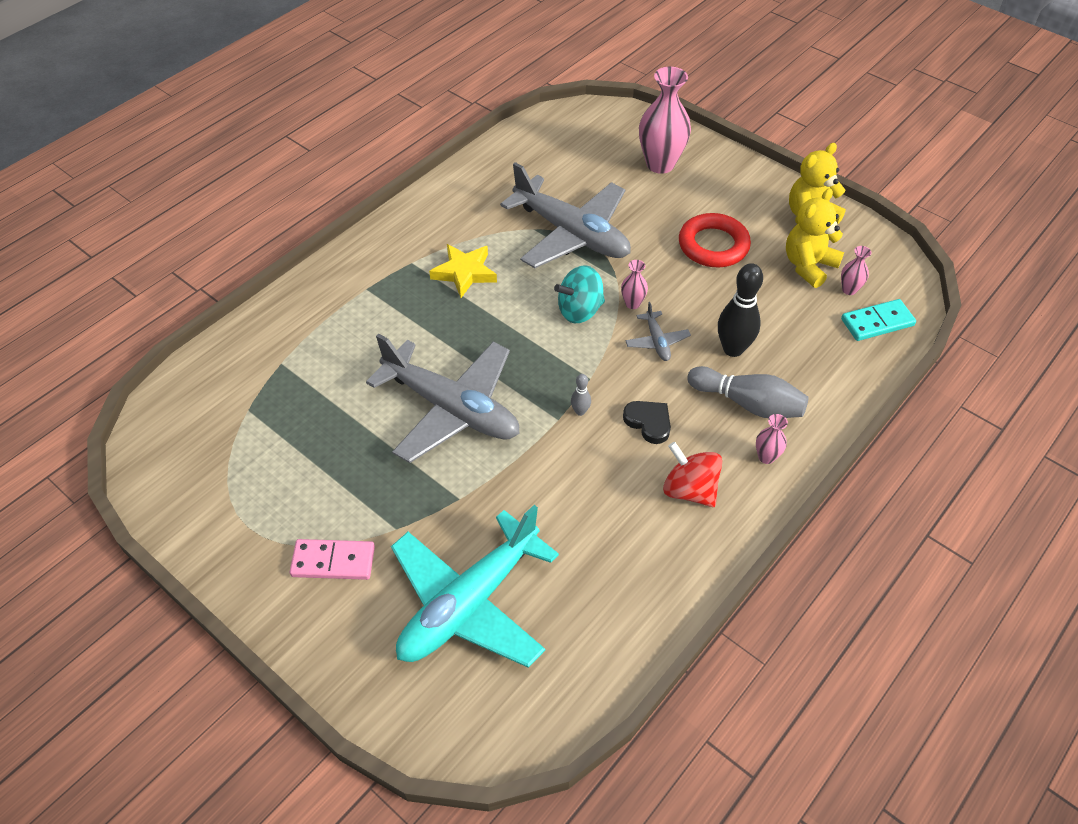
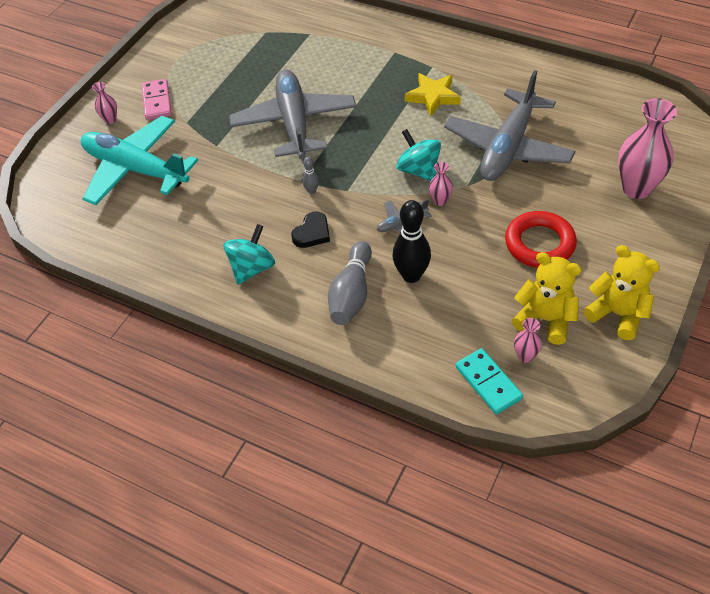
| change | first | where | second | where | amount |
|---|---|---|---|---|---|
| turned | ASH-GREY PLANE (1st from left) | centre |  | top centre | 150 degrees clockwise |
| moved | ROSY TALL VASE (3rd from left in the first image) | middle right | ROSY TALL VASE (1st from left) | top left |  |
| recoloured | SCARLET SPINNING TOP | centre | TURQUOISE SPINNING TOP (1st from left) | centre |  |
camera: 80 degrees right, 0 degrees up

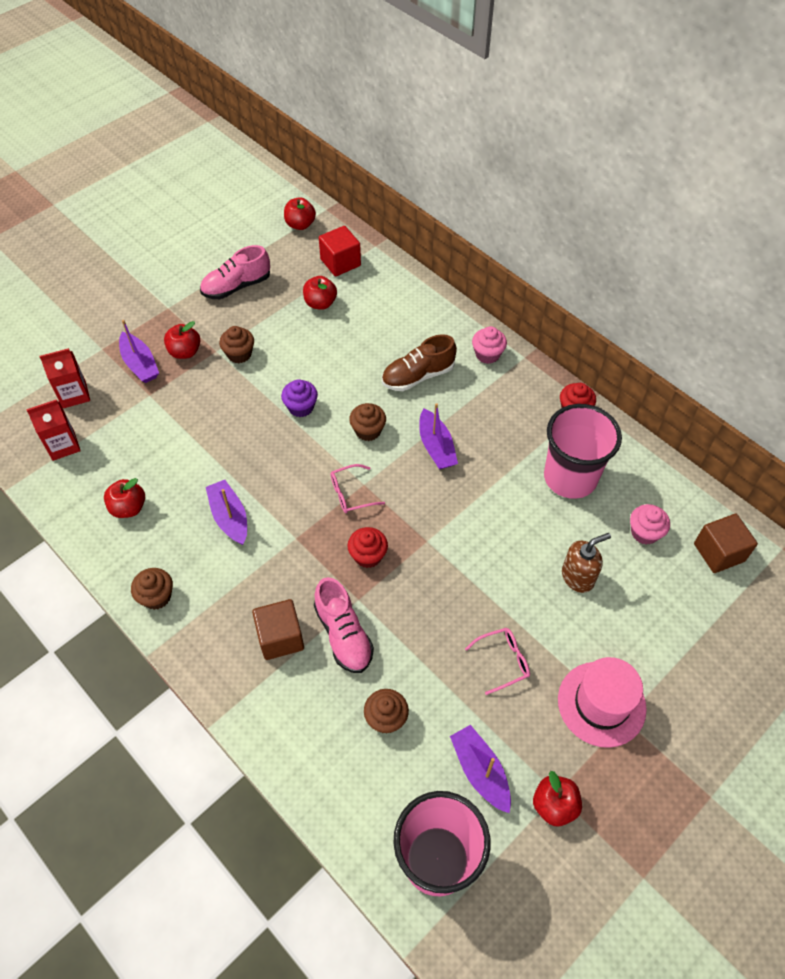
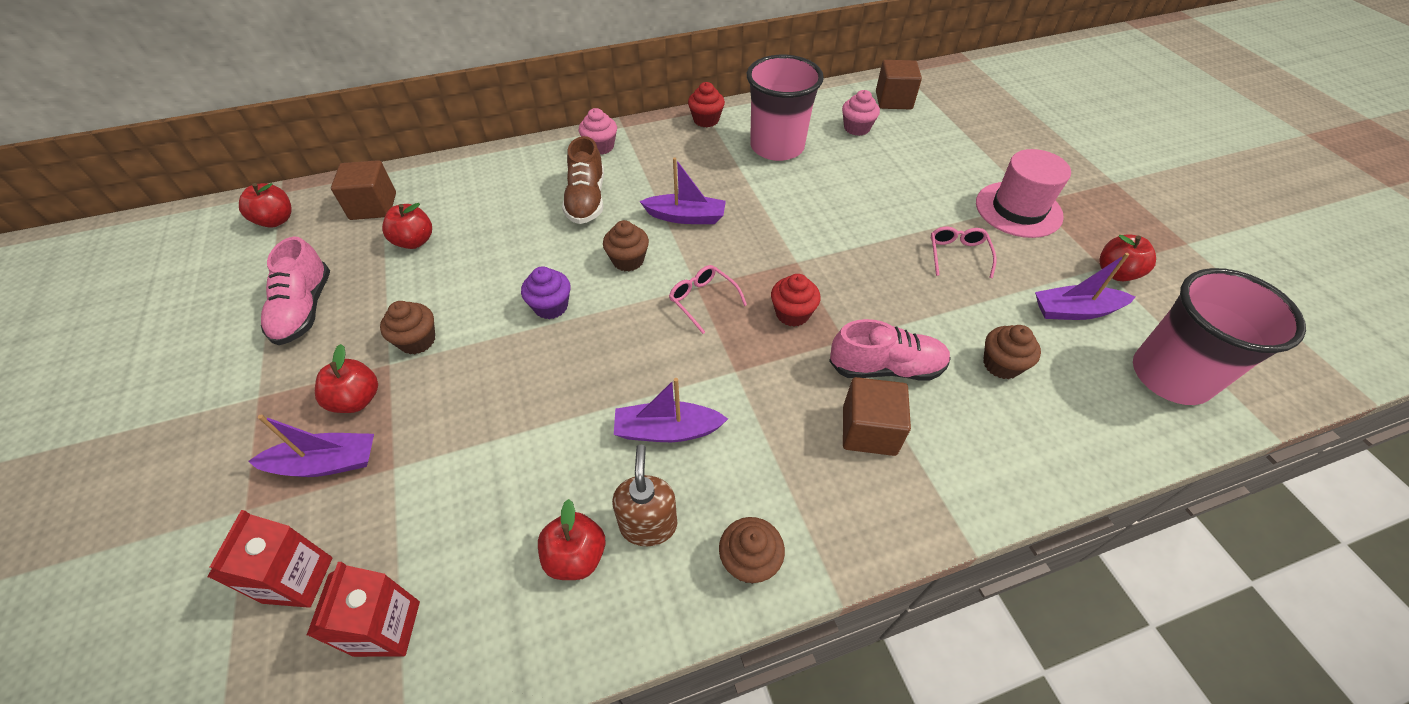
| change | first | where | second | where | amount |
|---|---|---|---|---|---|
| recoloured | SCARLET SOLID CUBE | top centre | RUSSET SOLID CUBE (1st from left) | top left |  |
| turned | ROSY EYEGLASSES (1st from left) | centre |  | centre | 135 degrees clockwise |
| moved | RUSSET SOAP DISPENSER | middle right |  | bottom centre |  |
camera: 65 degrees left, 5 degrees down

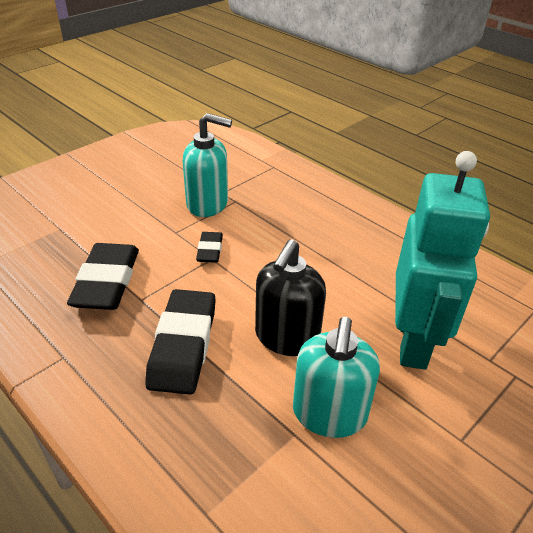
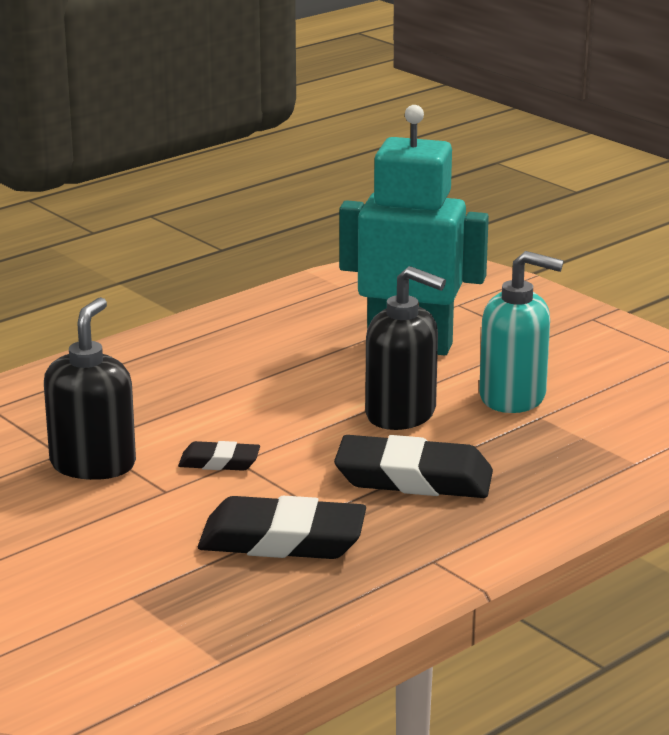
| change | first | where | second | where | amount |
|---|---|---|---|---|---|
| recoloured | TURQUOISE SOAP DISPENSER (1st from left) | top centre | JET-BLACK SOAP DISPENSER (1st from left) | middle left |  |
camera: 85 degrees left, 15 degrees down

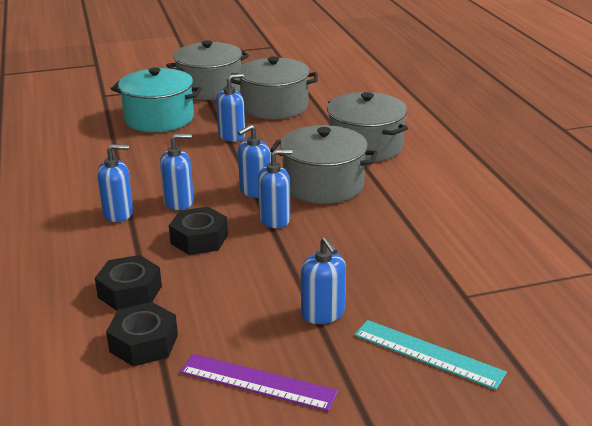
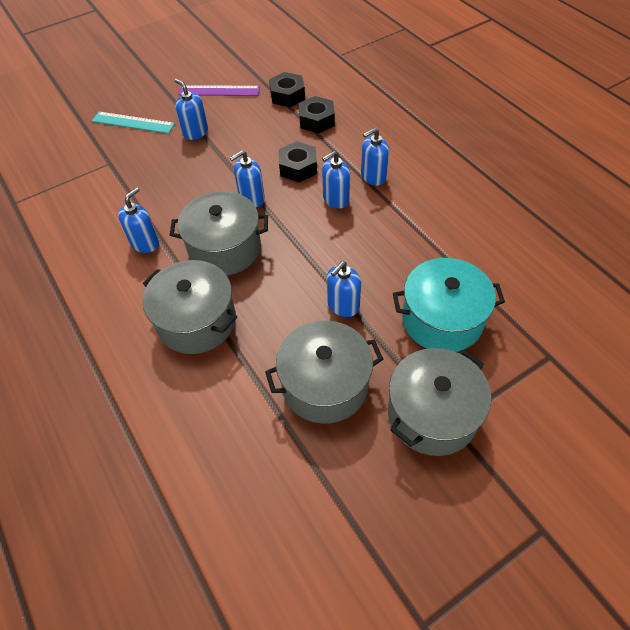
| change | first | where | second | where | amount |
|---|---|---|---|---|---|
| moved | BLUE SOAP DISPENSER (4th from left in the first image) | centre | BLUE SOAP DISPENSER (1st from left) | middle left |  |
camera: 165 degrees right, 25 degrees up

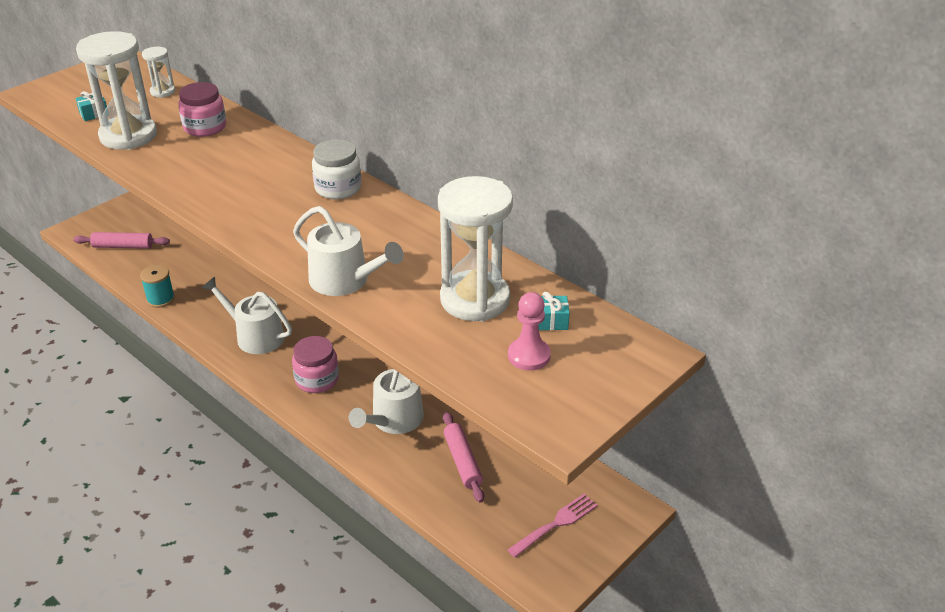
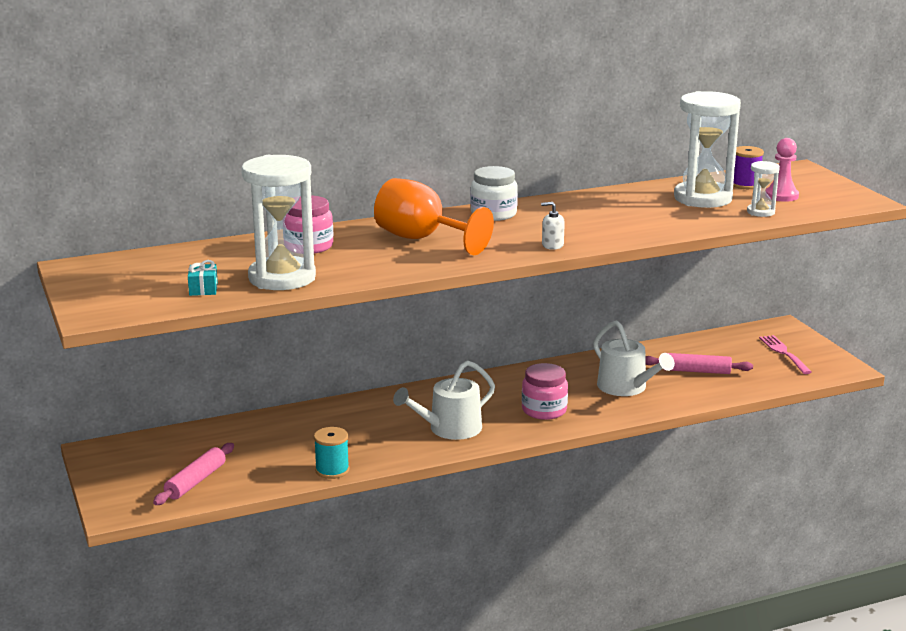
| change | first | where | second | where | amount |
|---|---|---|---|---|---|
| moved | WHITE SAND TIMER (2nd from left in the first image) | top left | WHITE SAND TIMER (3rd from left) | top right |  |
| removed | WHITE SPRINKLING CAN (2nd from left) | centre |  |  |  |
| replaced | TURQUOISE GIFT (2nd from left) | centre | PURPLE SPOOL | top right |  |
| added |  |  | BRIGHT ORANGE CHALICE | centre |  |
| added |  |  | WHITE SOAP DISPENSER | centre |  |
camera: 65 degrees left, 15 degrees down

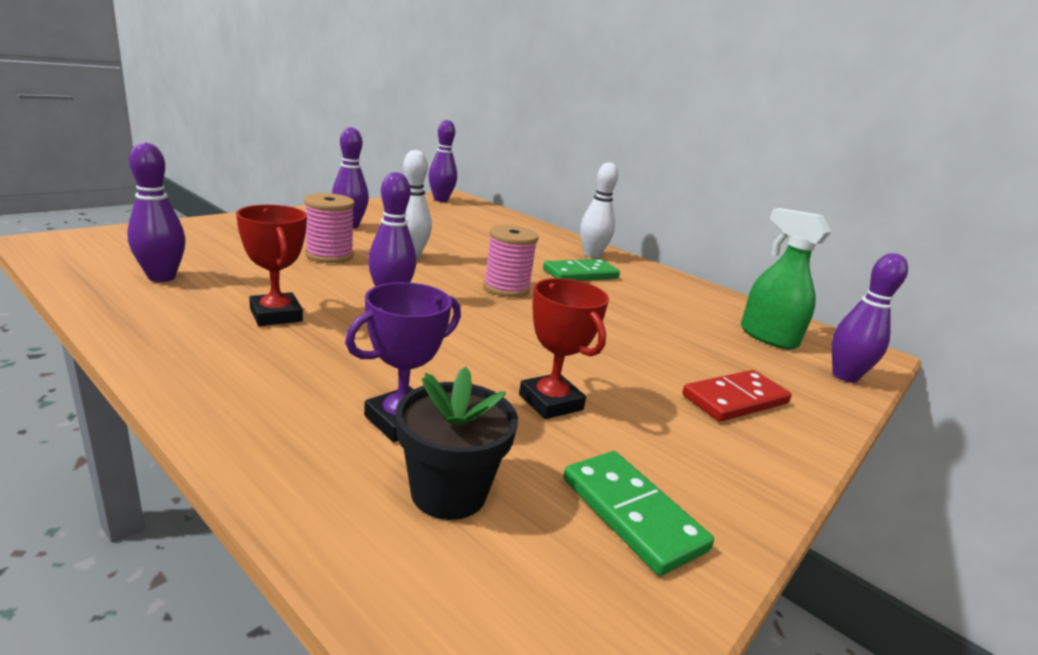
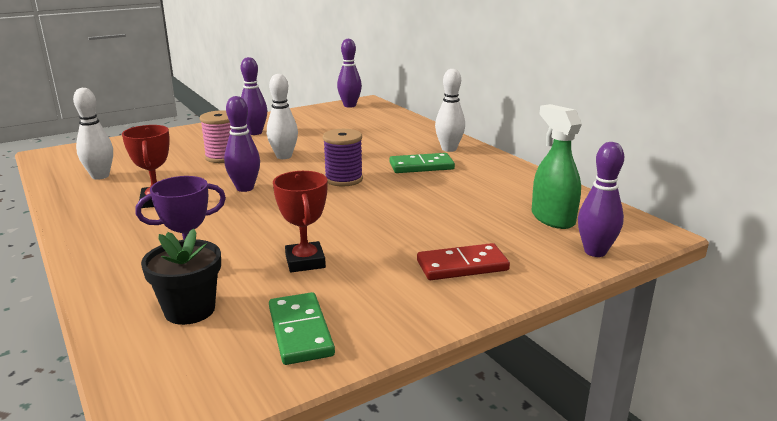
| change | first | where | second | where | amount |
|---|---|---|---|---|---|
| recoloured | PURPLE SKITTLE (1st from left) | top left | WHITE SKITTLE (1st from left) | top left |  |
| recoloured | ROSY SPOOL (2nd from left) | centre | PURPLE SPOOL | centre |  |
camera: 20 degrees right, 0 degrees up

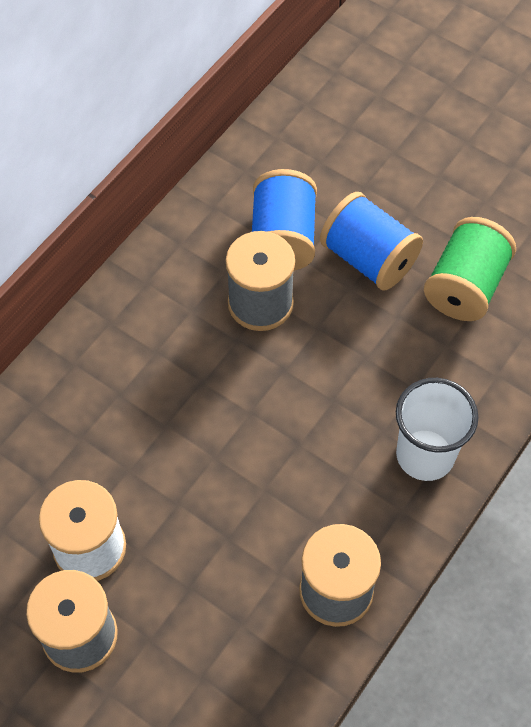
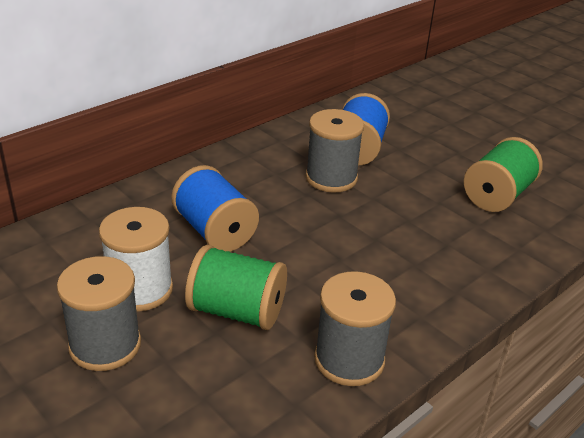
| change | first | where | second | where | amount |
|---|---|---|---|---|---|
| moved | BLUE SPOOL (2nd from left in the first image) | top right | BLUE SPOOL (1st from left) | centre |  |
| removed | WHITE BEAKER | middle right |  |  |  |
| added |  |  | GREEN SPOOL (1st from left) | centre |  |
camera: 10 degrees right, 25 degrees down

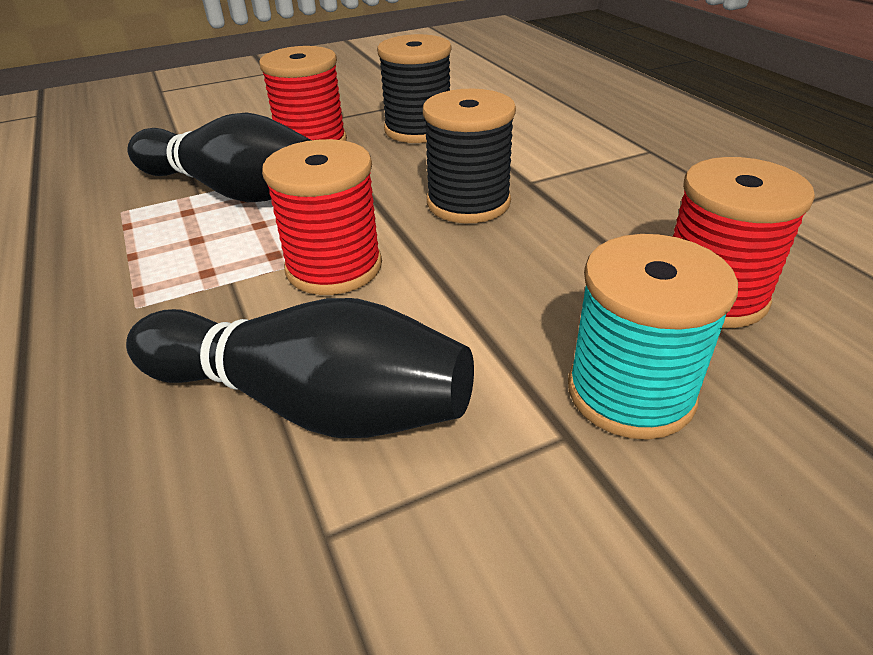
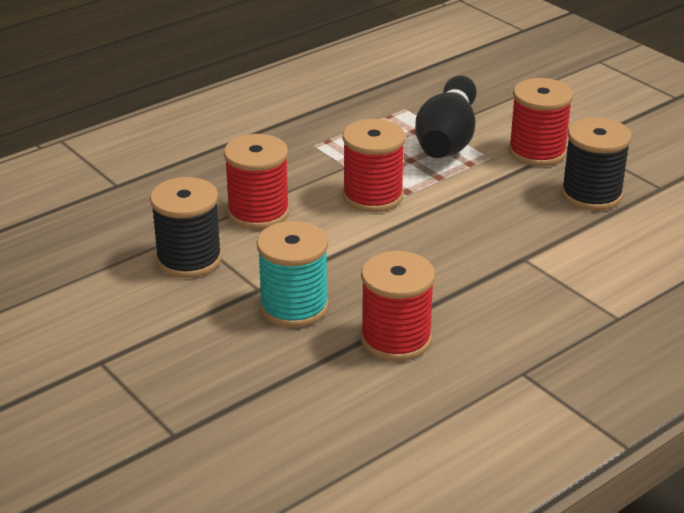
| change | first | where | second | where | amount |
|---|---|---|---|---|---|
| moved | JET-BLACK SPOOL (2nd from left in the first image) | top centre | JET-BLACK SPOOL (1st from left) | middle left |  |
| replaced | JET-BLACK SKITTLE (2nd from left) | centre | SCARLET SPOOL (1st from left) | centre |  |
camera: 75 degrees right, 5 degrees down

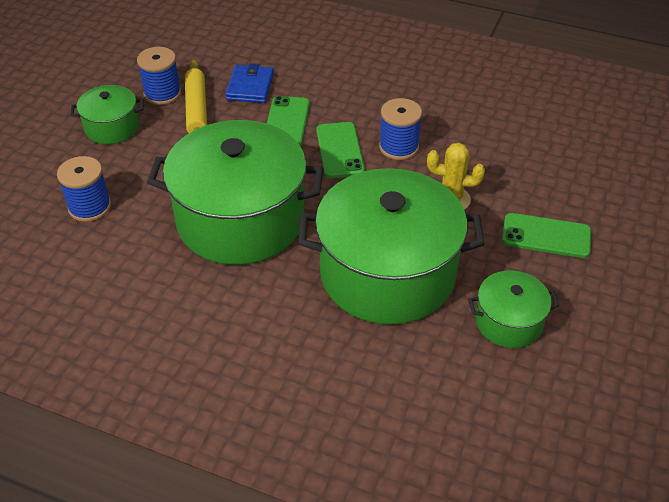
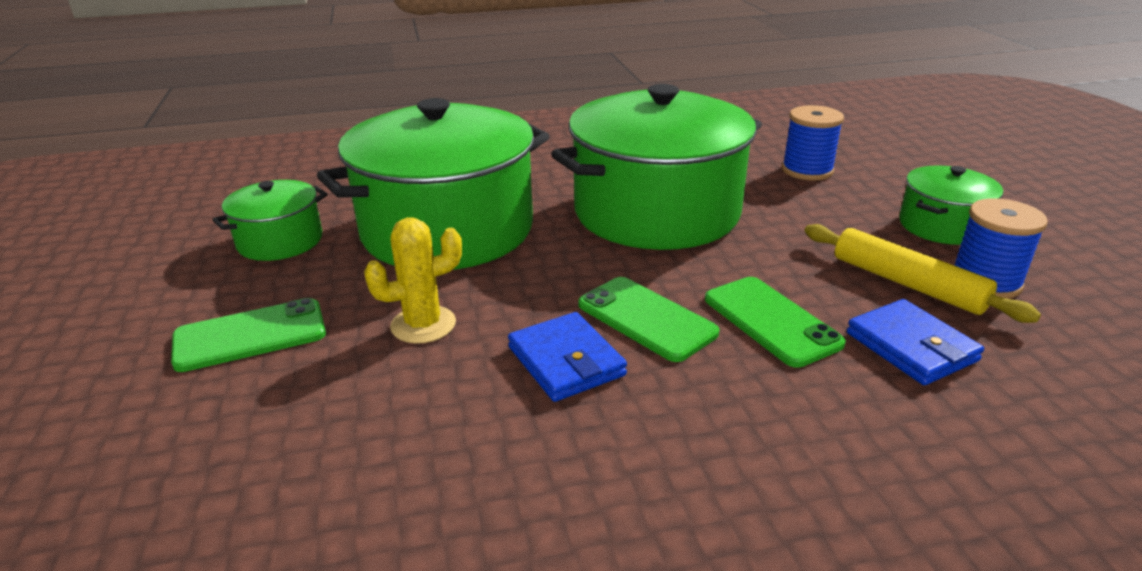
| change | first | where | second | where | amount |
|---|---|---|---|---|---|
| replaced | BLUE SPOOL (3rd from left) | top centre | BLUE CARD WALLET (1st from left) | centre |  |
camera: 145 degrees right, 15 degrees down

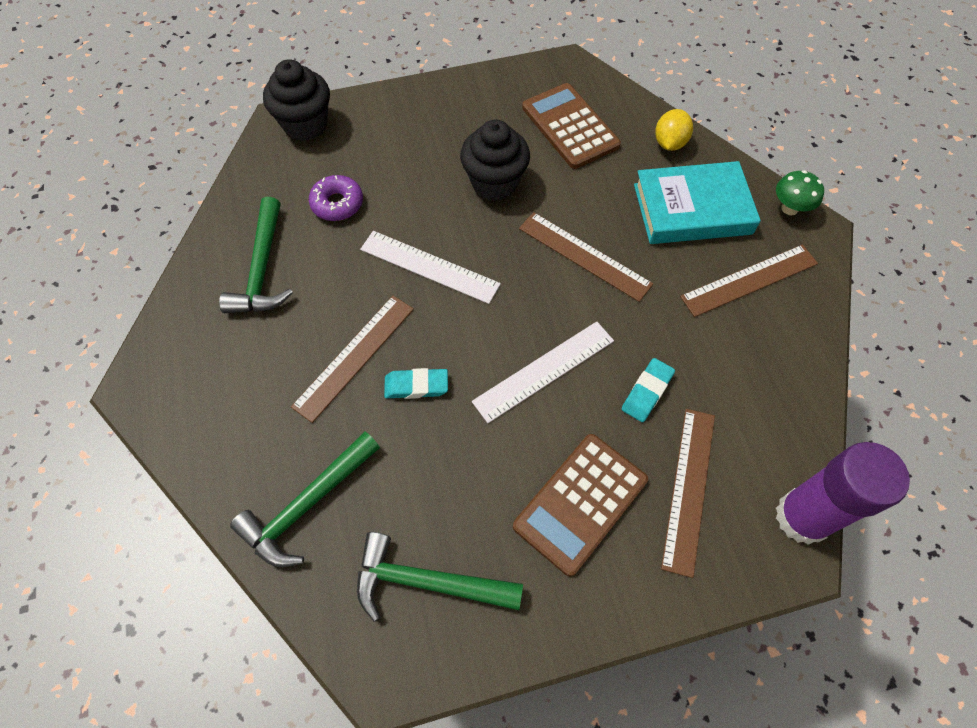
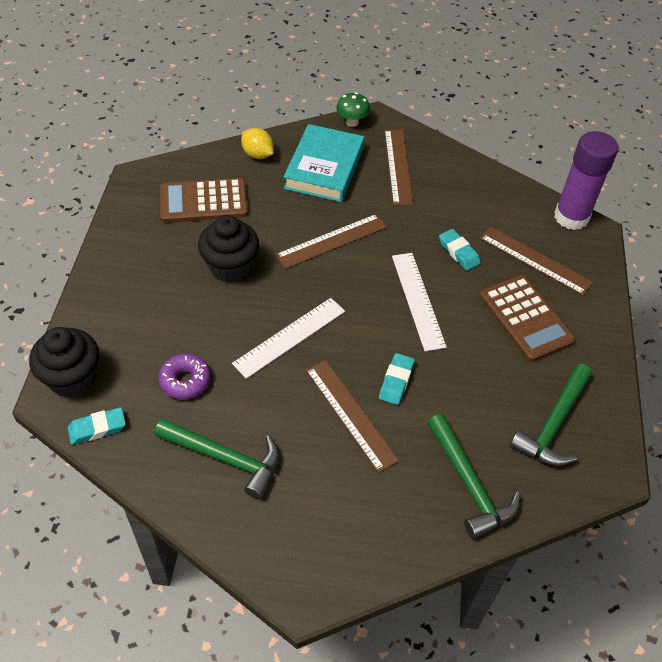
| change | first | where | second | where | amount |
|---|---|---|---|---|---|
| added |  |  | TURQUOISE PENCIL ERASER (1st from left) | middle left |  |
camera: 70 degrees left, 10 degrees down

